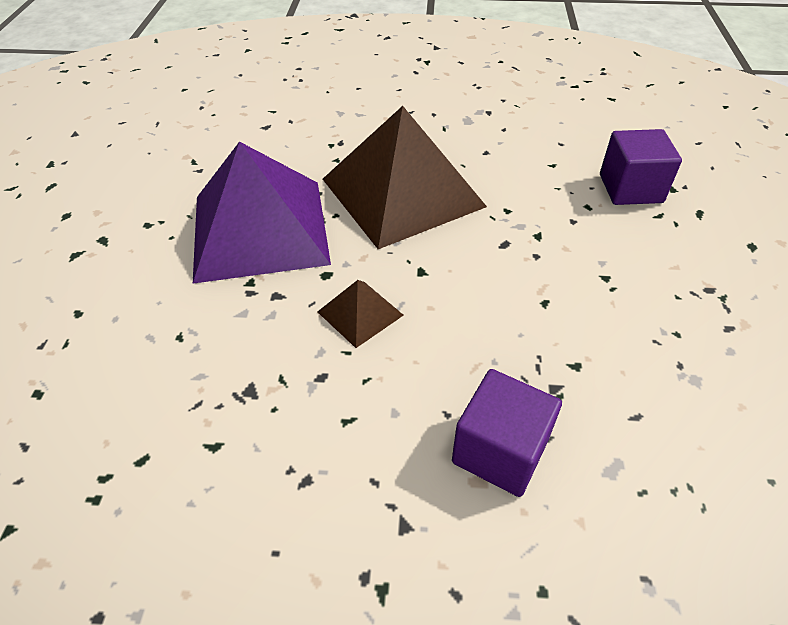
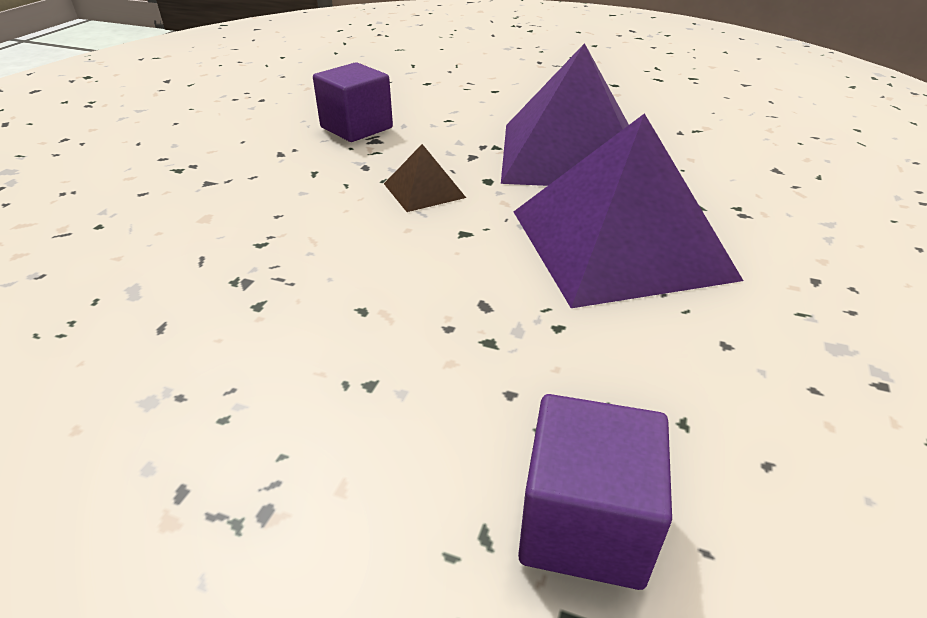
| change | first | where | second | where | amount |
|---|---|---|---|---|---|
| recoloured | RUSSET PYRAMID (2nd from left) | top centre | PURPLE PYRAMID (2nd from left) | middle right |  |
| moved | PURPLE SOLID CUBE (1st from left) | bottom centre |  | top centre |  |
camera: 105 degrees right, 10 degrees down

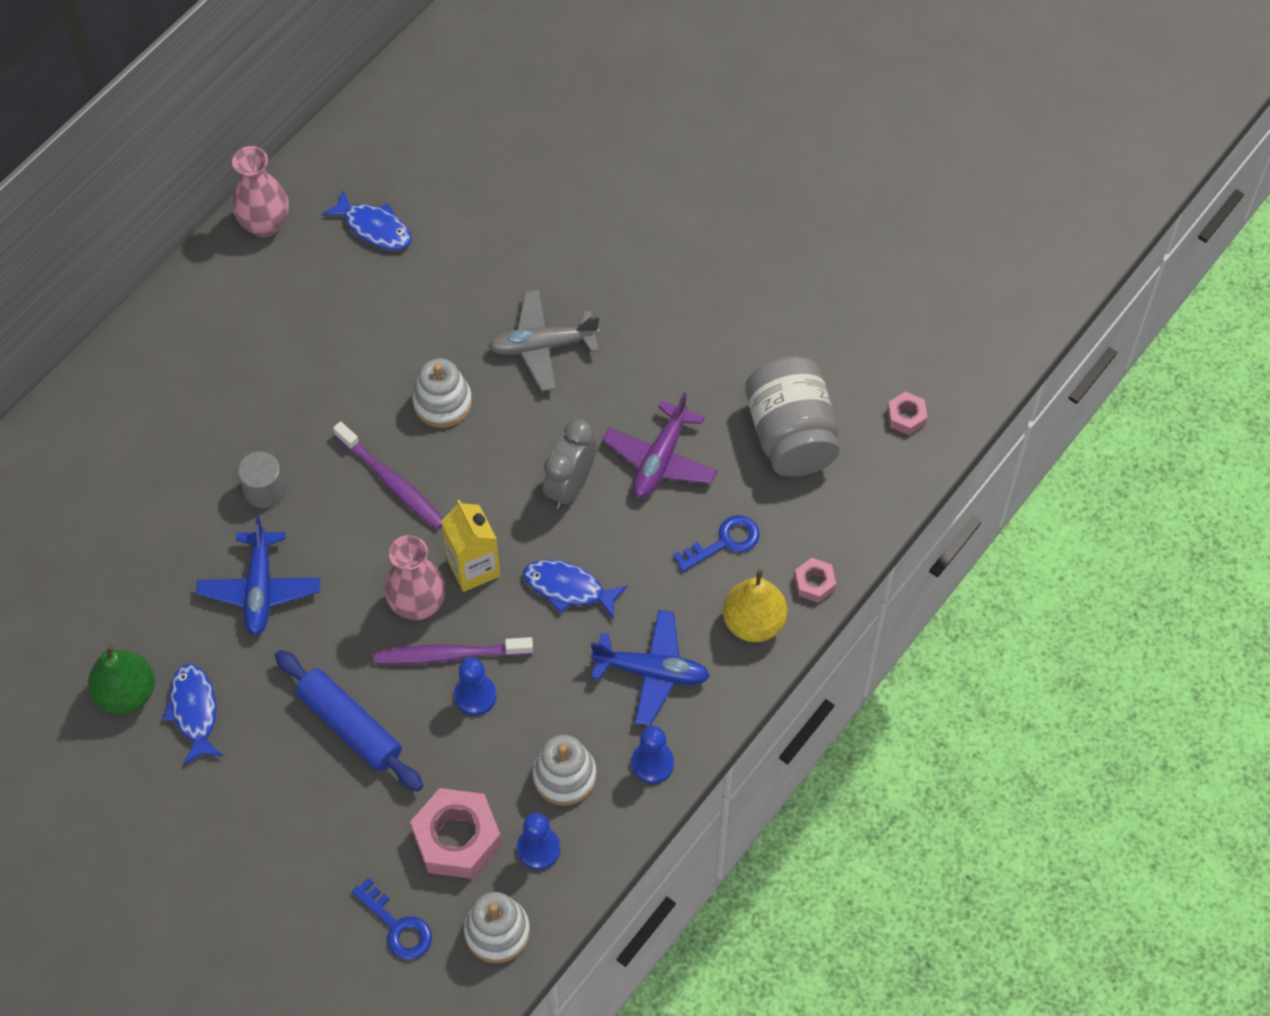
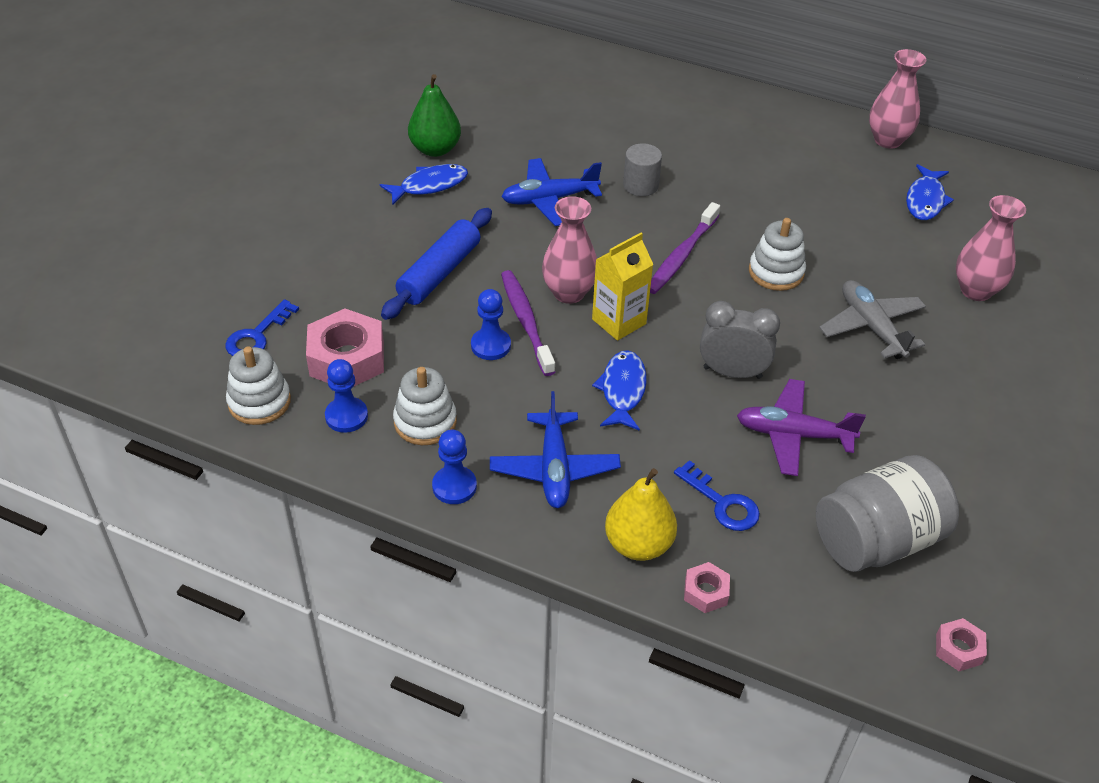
| change | first | where | second | where | amount |
|---|---|---|---|---|---|
| added |  |  | ROSY TALL VASE (3rd from left) | top right |  |
camera: 75 degrees right, 15 degrees down

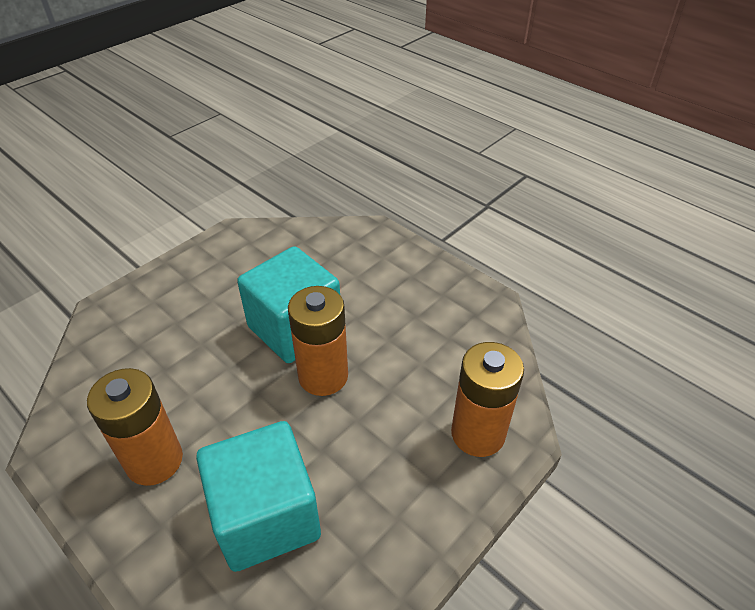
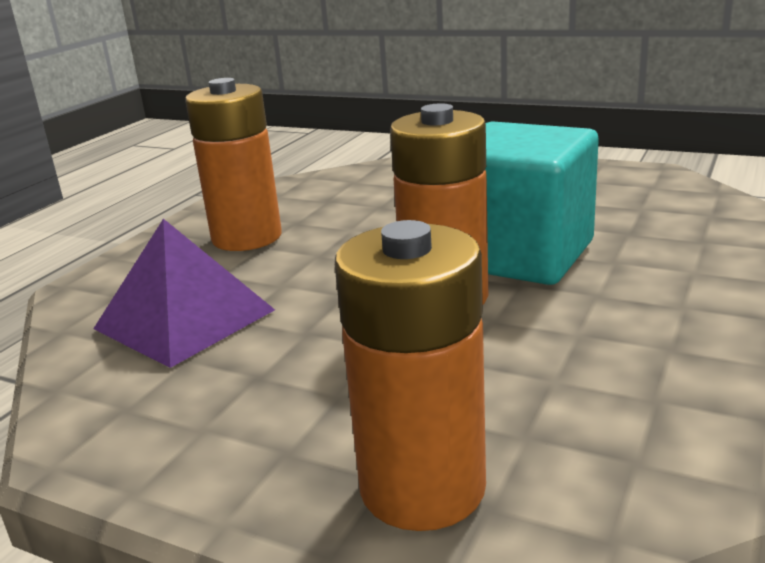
| change | first | where | second | where | amount |
|---|---|---|---|---|---|
| replaced | TURQUOISE SOLID CUBE (1st from left) | bottom centre | PURPLE PYRAMID | middle left |  |
camera: 75 degrees right, 20 degrees down

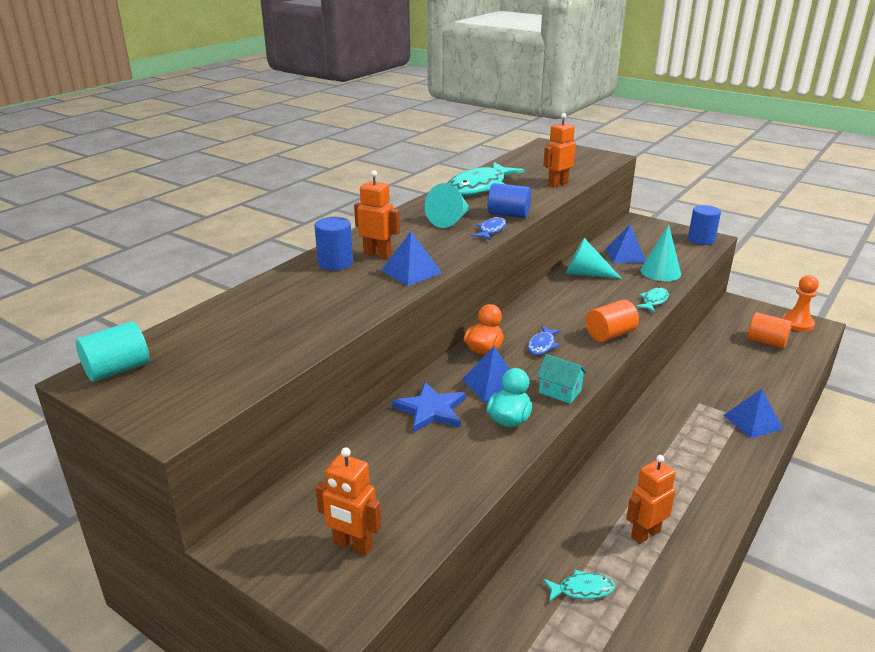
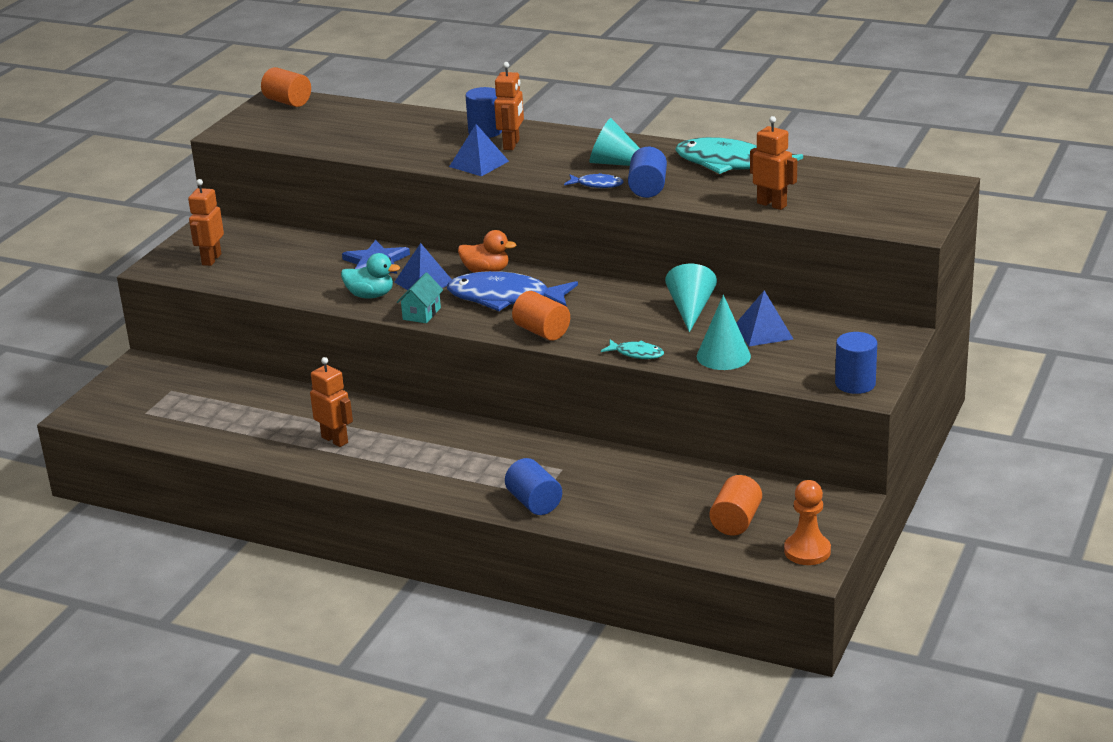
| change | first | where | second | where | amount |
|---|---|---|---|---|---|
| recoloured | TURQUOISE SOLID CYLINDER | middle left | BRIGHT ORANGE SOLID CYLINDER (1st from left) | top left |  |
| resized | BLUE FISH FIGURE (2nd from left in the first image) | centre | BLUE FISH FIGURE (1st from left) | centre | x2.19 |
| replaced | BLUE PYRAMID (4th from left) | middle right | BLUE SOLID CYLINDER (2nd from left) | centre |  |
| removed | TURQUOISE FISH FIGURE (2nd from left) | bottom centre |  |  |  |
camera: 80 degrees right, 0 degrees up

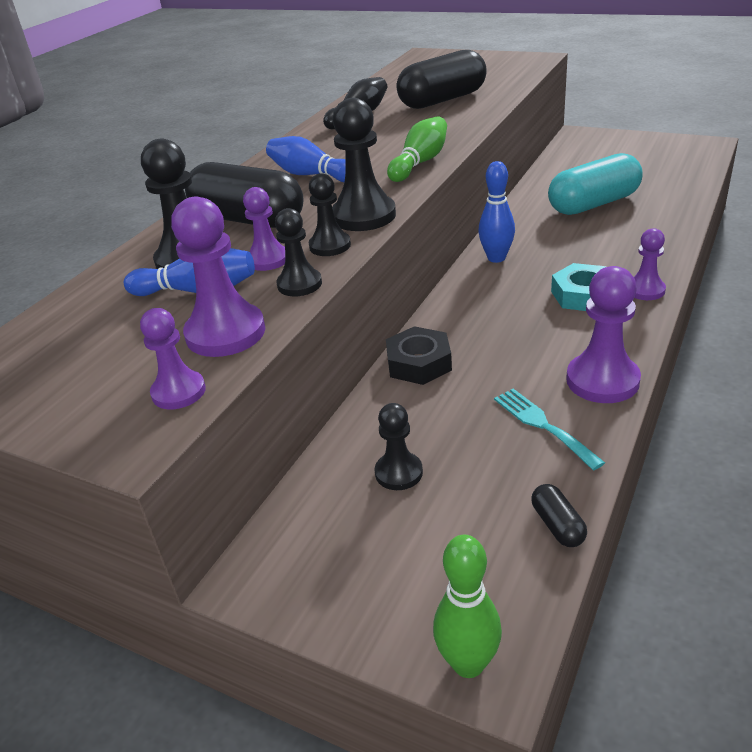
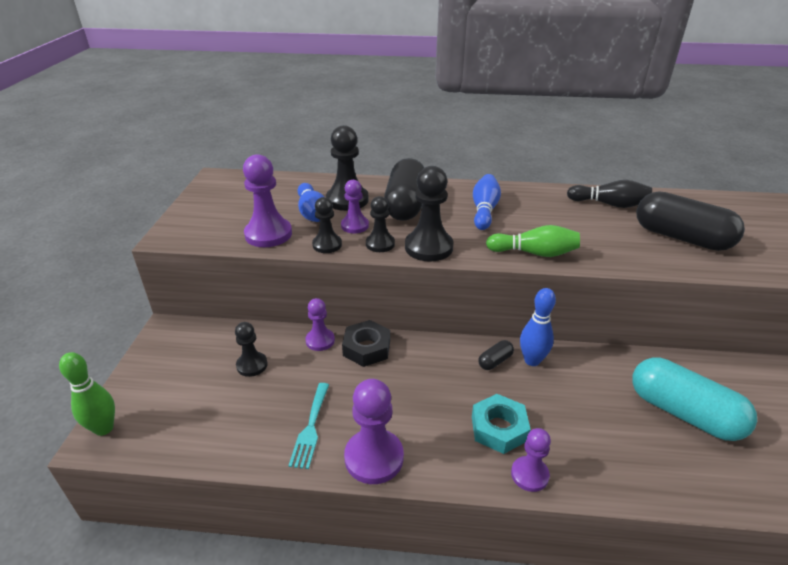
| change | first | where | second | where | amount |
|---|---|---|---|---|---|
| moved | PURPLE PAWN (1st from left in the first image) | middle left | PURPLE PAWN (2nd from left) | centre |  |
| turned | TURQUOISE FORK | middle right |  | bottom centre | 150 degrees clockwise |
| moved | JET-BLACK CAPSULE (3rd from left in the first image) | bottom right | JET-BLACK CAPSULE (2nd from left) | centre |  |
camera: 65 degrees right, 0 degrees up

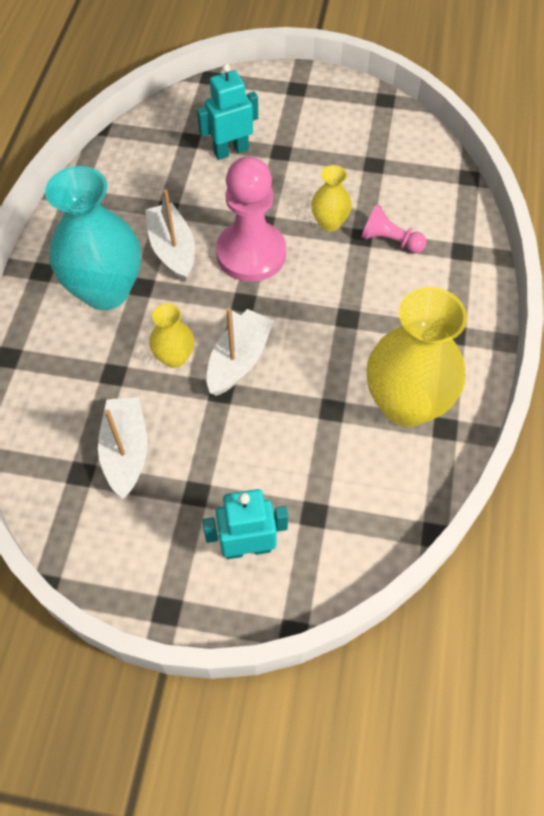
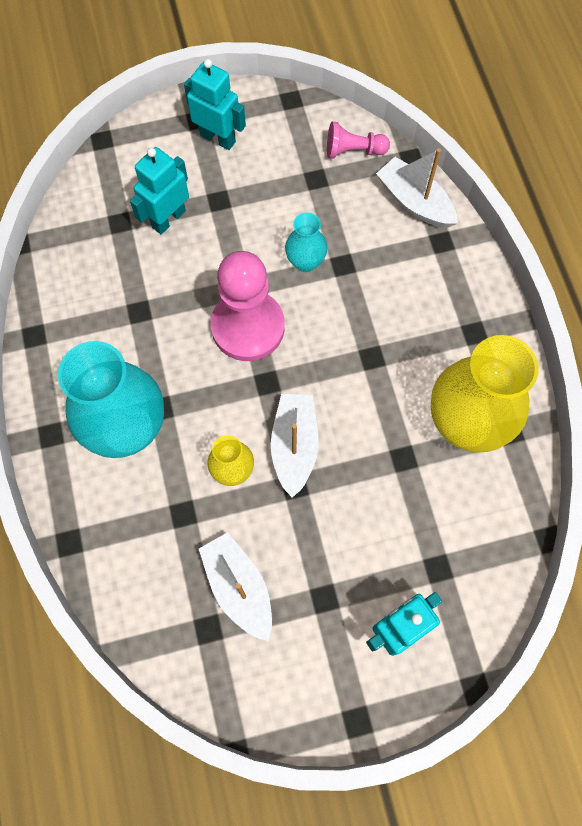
| change | first | where | second | where | amount |
|---|---|---|---|---|---|
| recoloured | YELLOW TALL VASE (2nd from left) | top centre | TURQUOISE TALL VASE (2nd from left) | top centre |  |
| moved | WHITE SAILBOAT (2nd from left in the first image) | top left | WHITE SAILBOAT (3rd from left) | top right |  |
| moved | ROSY PAWN (2nd from left) | top right |  | top centre |  |
| added |  |  | TURQUOISE TOY ROBOT (2nd from left) | top centre |  |
camera: 25 degrees left, 10 degrees up

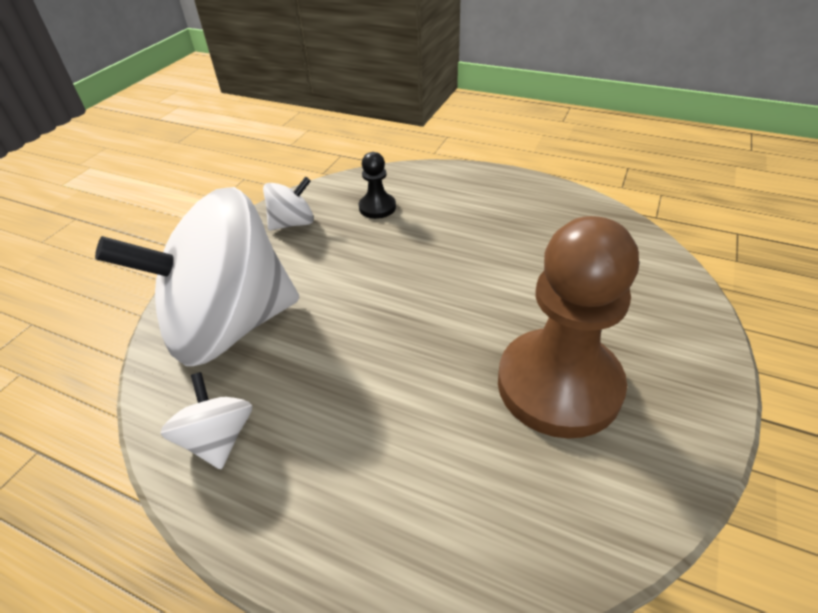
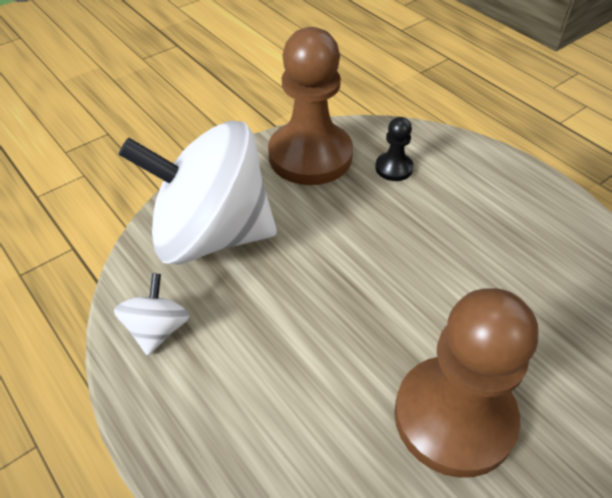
| change | first | where | second | where | amount |
|---|---|---|---|---|---|
| replaced | WHITE SPINNING TOP (3rd from left) | top centre | RUSSET PAWN (1st from left) | top centre |  |
camera: 25 degrees right, 5 degrees up

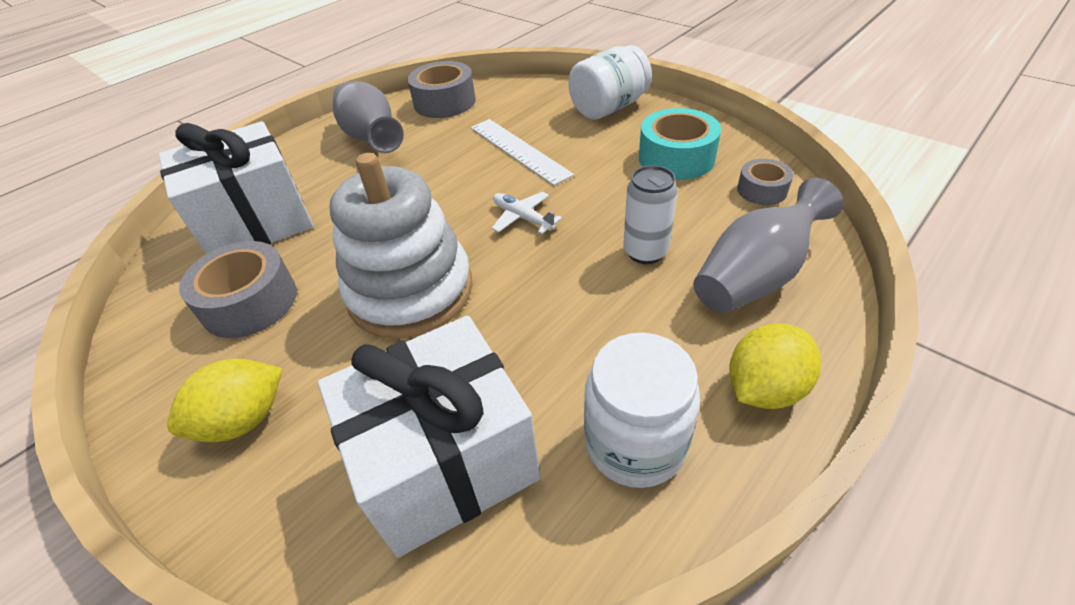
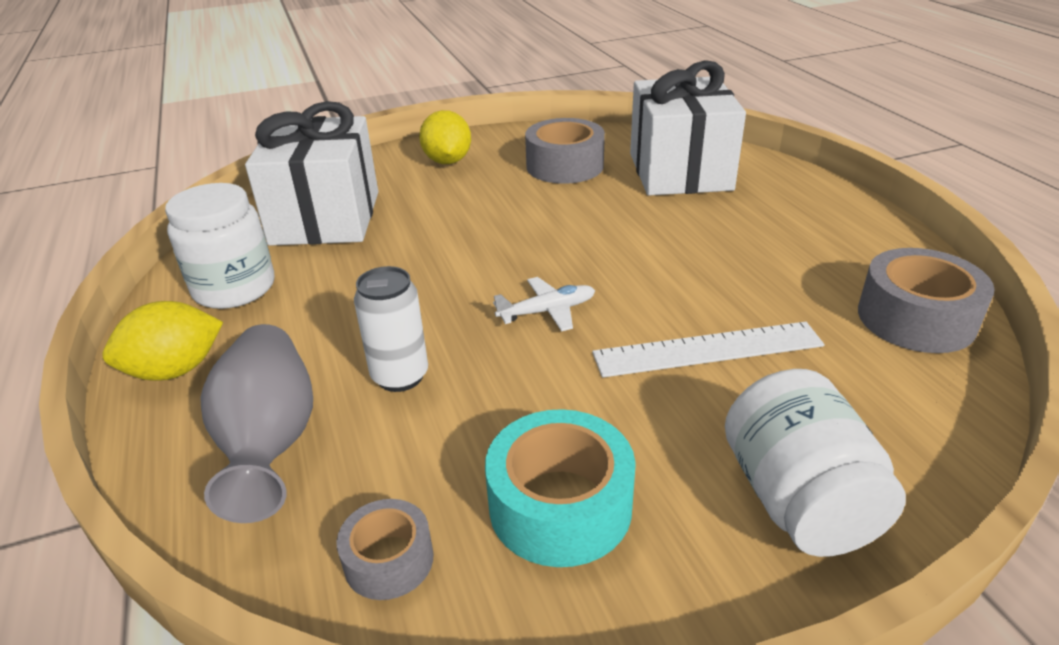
| change | first | where | second | where | amount |
|---|---|---|---|---|---|
| removed | ASH-GREY TALL VASE (1st from left) | top centre |  |  |  |
| removed | WHITE RING STACKER | centre |  |  |  |
| turned | YELLOW CITRUS FRUIT (2nd from left in the first image) | middle right | YELLOW CITRUS FRUIT (1st from left) | middle left | 75 degrees clockwise |
camera: 115 degrees right, 10 degrees down

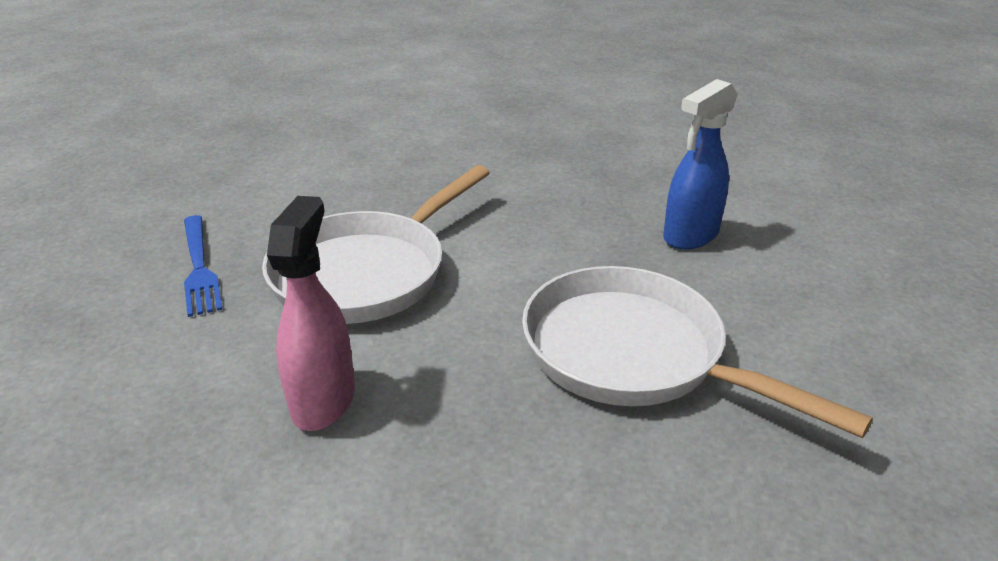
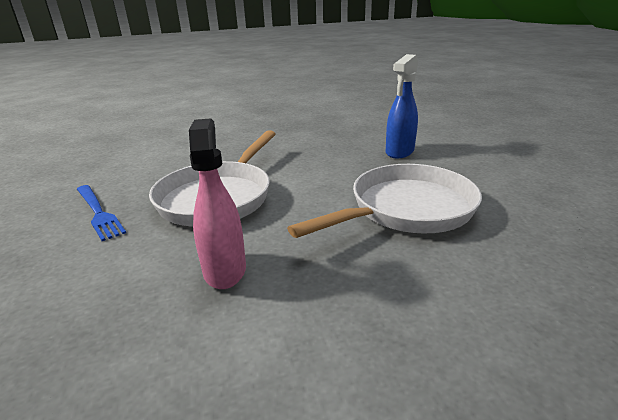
| change | first | where | second | where | amount |
|---|---|---|---|---|---|
| turned | WHITE FRYING PAN (2nd from left) | middle right |  | centre | 120 degrees clockwise |
camera: 15 degrees left, 5 degrees down

